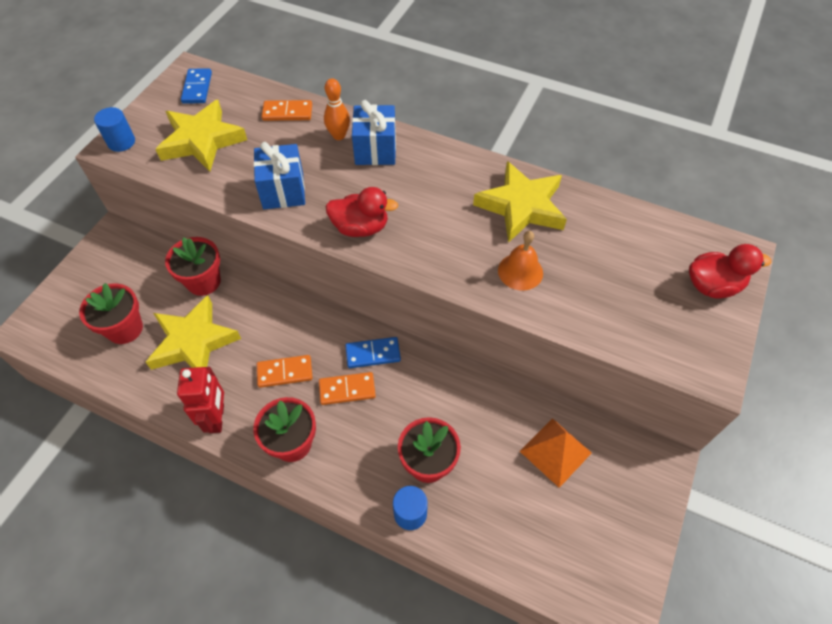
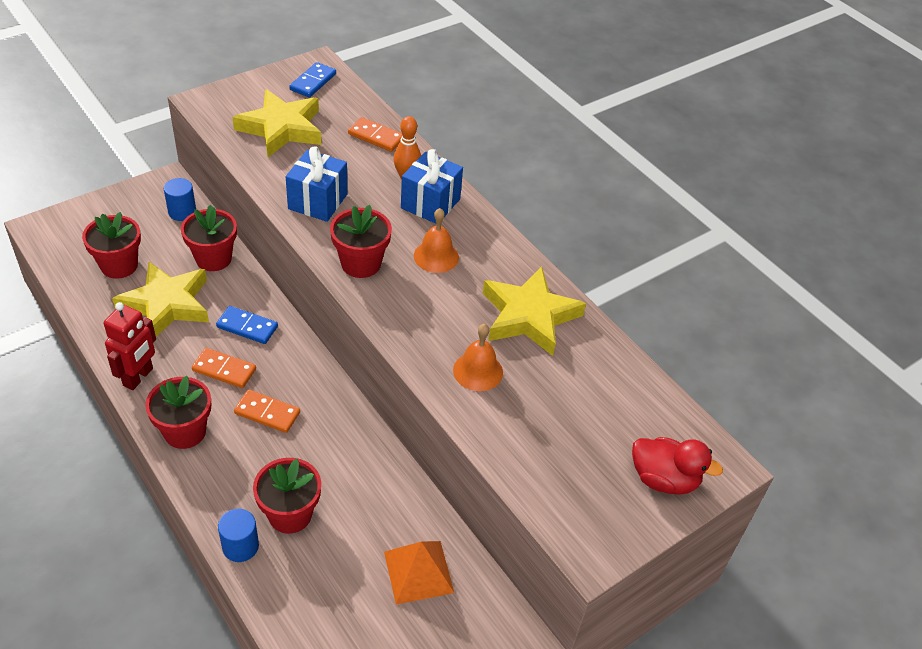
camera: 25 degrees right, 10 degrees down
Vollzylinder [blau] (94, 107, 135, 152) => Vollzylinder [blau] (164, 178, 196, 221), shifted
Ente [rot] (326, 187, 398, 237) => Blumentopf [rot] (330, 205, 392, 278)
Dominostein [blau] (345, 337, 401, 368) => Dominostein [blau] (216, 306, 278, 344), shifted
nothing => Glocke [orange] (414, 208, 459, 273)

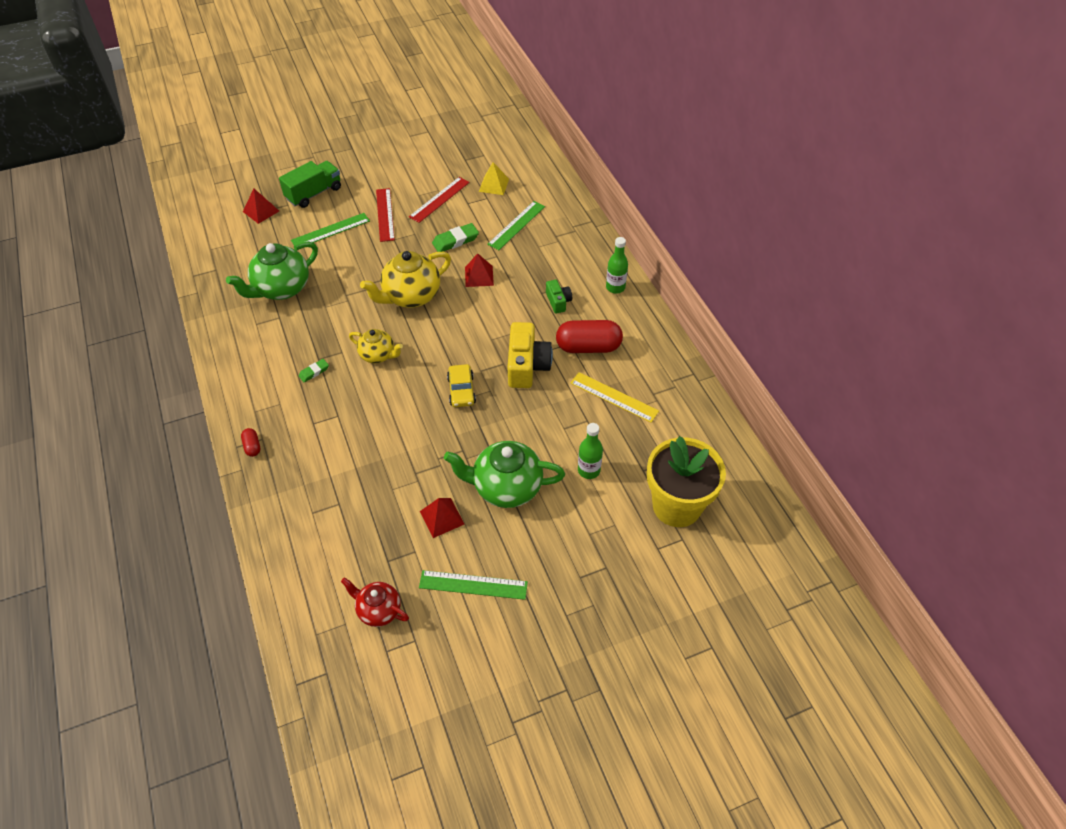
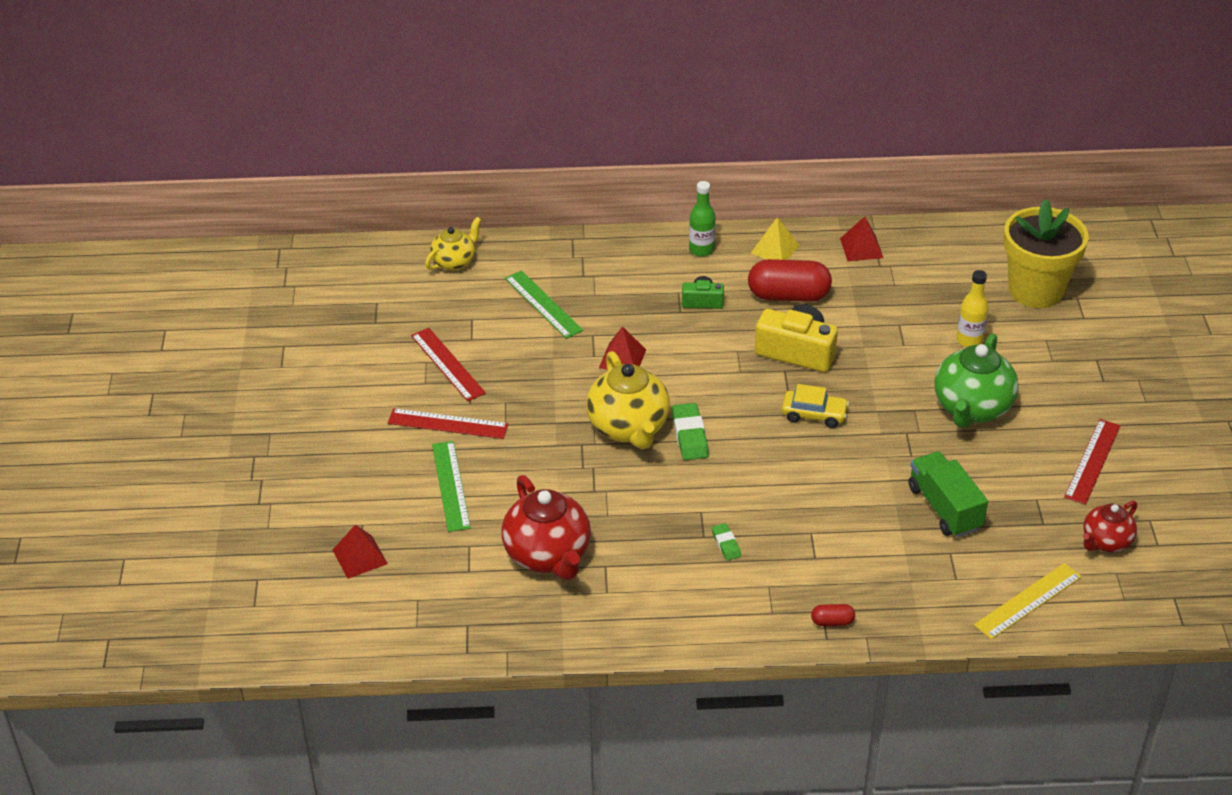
camera: 70 degrees left, 10 degrees down
Teekanne [grün] (226, 241, 318, 300) => Teekanne [rot] (502, 475, 591, 580)
Lastwagen [grün] (279, 161, 341, 208) => Lastwagen [grün] (908, 451, 988, 538), shifted
Teekanne [gelb] (349, 329, 403, 363) => Teekanne [gelb] (425, 217, 481, 271), shifted
Lineal [grün] (419, 570, 528, 600) => Lineal [rot] (1064, 419, 1121, 505)
Pyramide [rot] (420, 498, 464, 538) => Pyramide [rot] (840, 216, 883, 261), shifted
Radiergummi [grün] (432, 223, 479, 252) => Radiergummi [grün] (672, 403, 709, 460), shifted
Pyramide [gelb] (479, 162, 509, 195) => Pyramide [gelb] (751, 217, 800, 260), shifted
Kapsel [rot] (556, 320, 623, 353) => Kapsel [rot] (748, 259, 832, 302), 75 degrees clockwise
Lineal [gelb] (571, 372, 659, 423) => Lineal [gelb] (974, 563, 1082, 640), shifted
Flasche [grün] (578, 423, 603, 479) => Flasche [gelb] (956, 270, 989, 347)

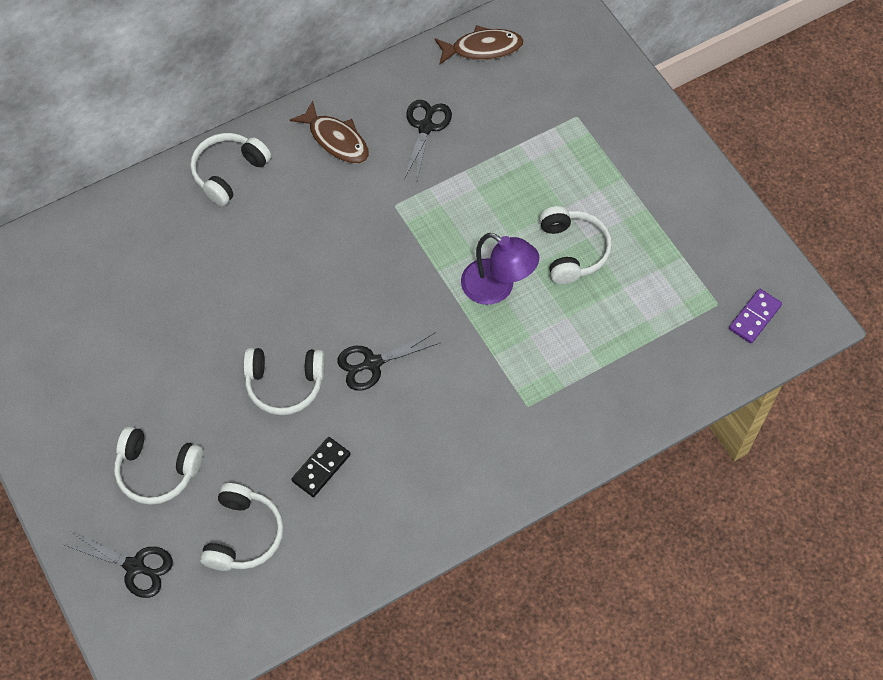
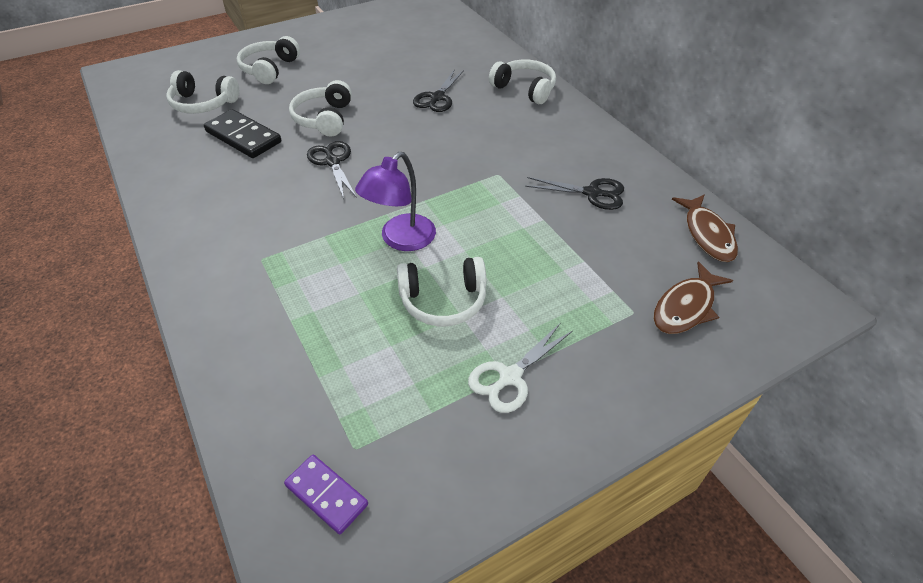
camera: 90 degrees right, 15 degrees down
Schere [schwarz] (65, 532, 173, 598) => Schere [schwarz] (413, 69, 464, 112), shifted
Fisch [braun] (290, 101, 369, 163) => Fisch [braun] (653, 262, 733, 334), shifted
Dominostein [schwarz] (291, 437, 351, 497) => Dominostein [schwarz] (204, 109, 281, 158), x1.55
nothing => Schere [weiß] (468, 324, 573, 413)

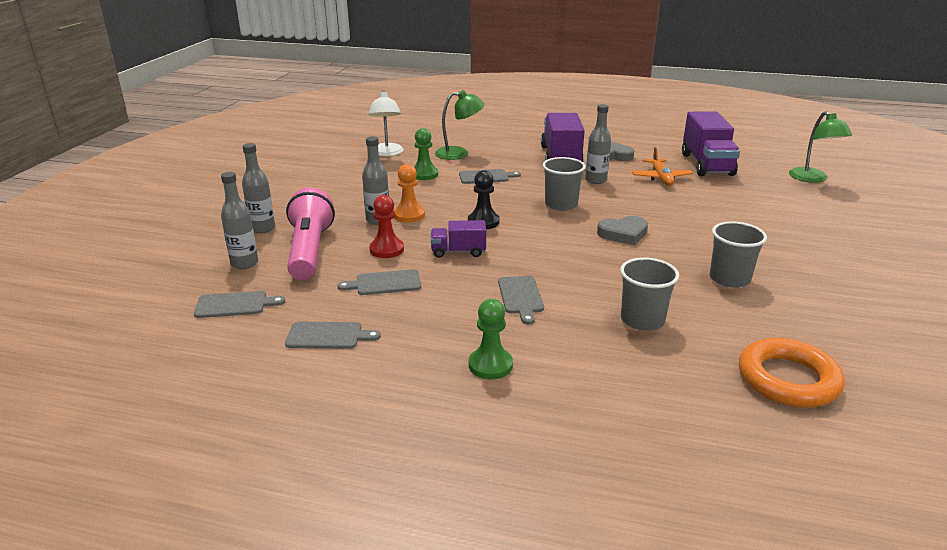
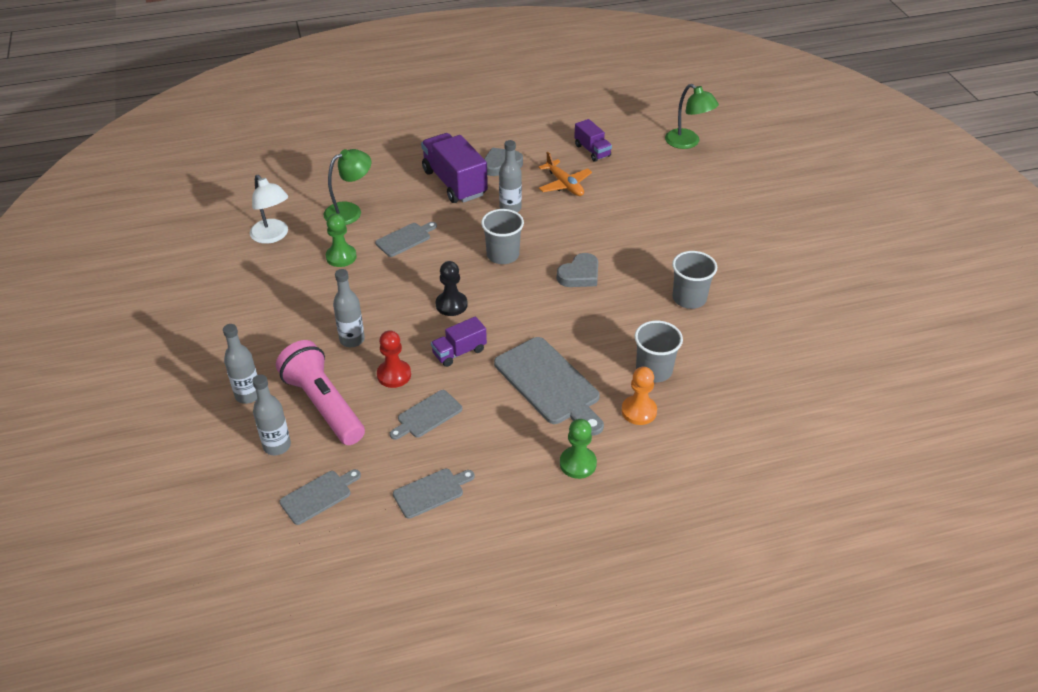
camera: 30 degrees left, 15 degrees up
Bauer [orange] (394, 164, 425, 222) => Bauer [orange] (621, 367, 657, 425), shifted
Schneidebrett [grau] (498, 276, 544, 324) => Schneidebrett [grau] (494, 337, 604, 435), x1.83
Lastwagen [lila] (682, 111, 740, 176) => Lastwagen [lila] (574, 119, 612, 162), x0.54
Ring [orange] (739, 338, 845, 408) => nothing

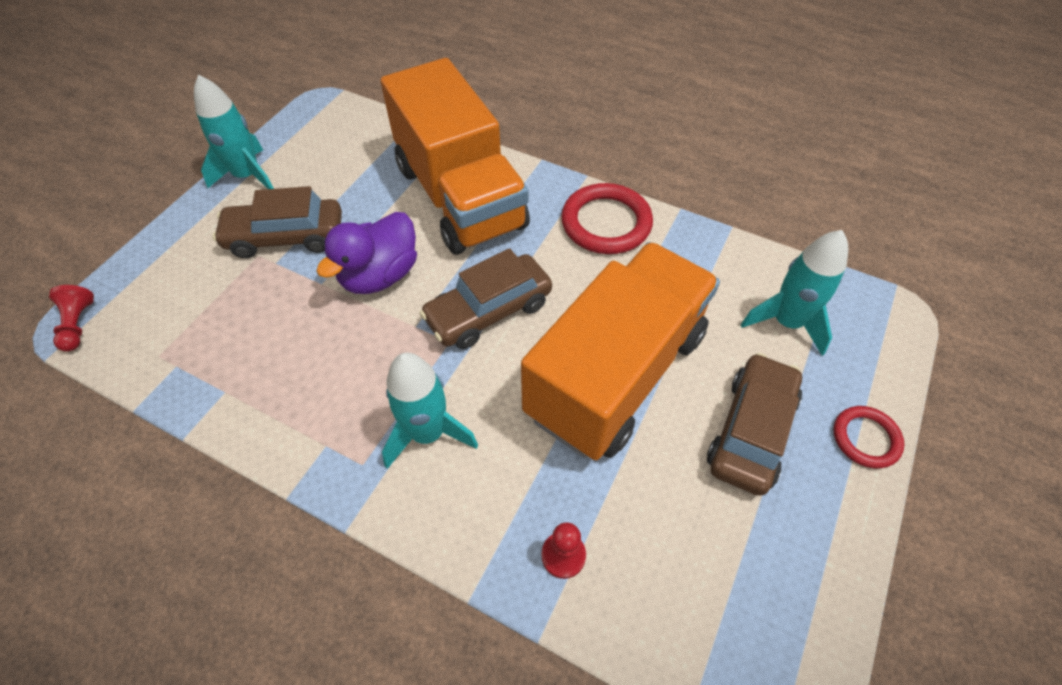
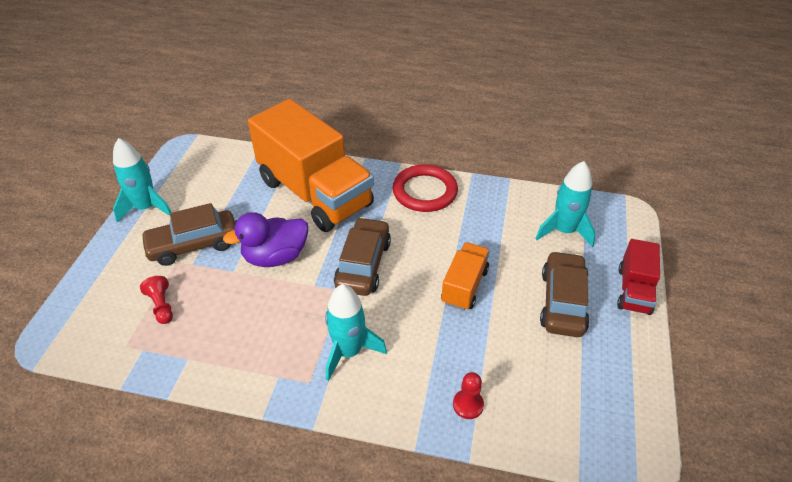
camera: 15 degrees left, 10 degrees down
Bauer [rot] (49, 285, 94, 352) => Bauer [rot] (140, 276, 173, 324), shifted
Ente [lila] (316, 212, 417, 294) => Ente [lila] (223, 212, 308, 267), 45 degrees clockwise
Auto [braun] (420, 248, 552, 349) => Auto [braun] (334, 217, 391, 296), 150 degrees clockwise
Lastwagen [orange] (521, 242, 720, 460) => Lastwagen [orange] (441, 242, 490, 311), x0.47
Ring [rot] (833, 406, 904, 468) => Lastwagen [rot] (617, 239, 660, 315)

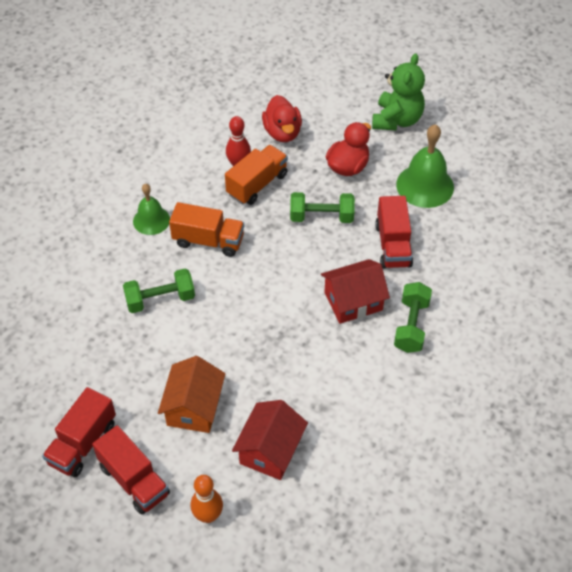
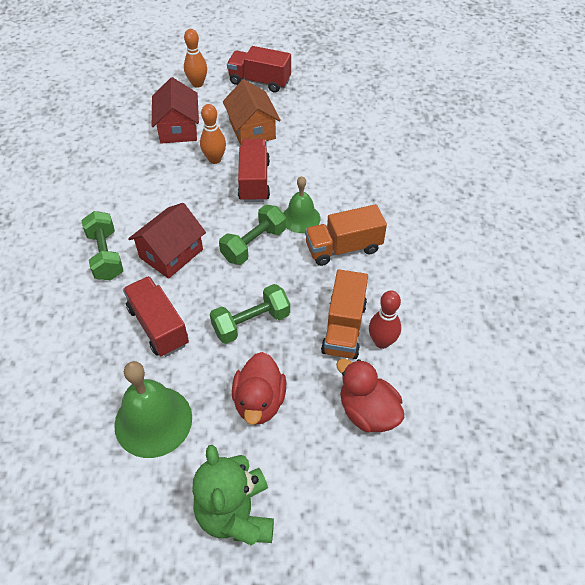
camera: 150 degrees right, 0 degrees up
Lastwagen [rot] (42, 387, 116, 477) => Lastwagen [rot] (238, 139, 270, 202), shifted
Hantel [grün] (123, 268, 195, 313) => Hantel [grün] (219, 205, 286, 265), shifted
Glocke [grün] (133, 184, 170, 235) => Glocke [grün] (283, 176, 320, 233), shifted
nothing => Bowlingkegel [orange] (200, 104, 226, 164)

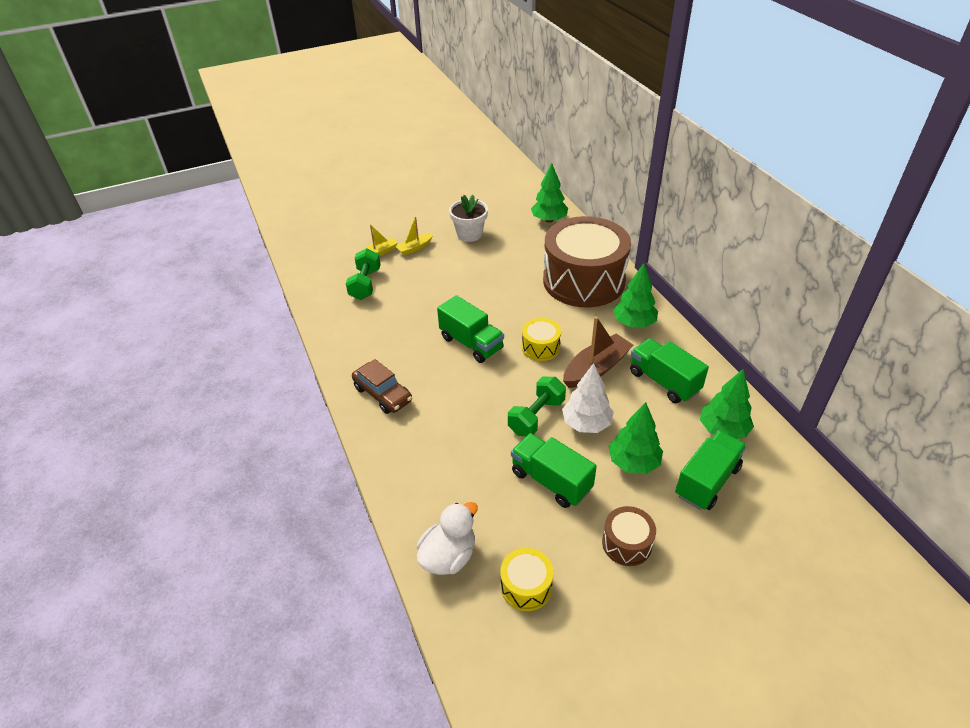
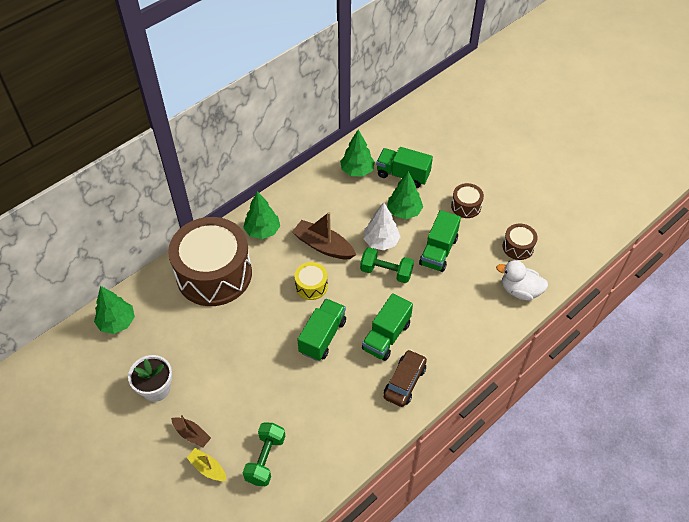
camera: 110 degrees left, 10 degrees up
Hantel [grün] (346, 248, 381, 300) => Hantel [grün] (243, 423, 285, 486), 60 degrees counterclockwise
Boot [gelb] (396, 216, 433, 255) => Boot [braun] (171, 415, 211, 447)
Trommel [gelb] (500, 548, 553, 611) => Trommel [braun] (503, 223, 538, 260)
Lastwagen [grün] (630, 338, 709, 403) => Lastwagen [grün] (362, 293, 413, 361), shifted

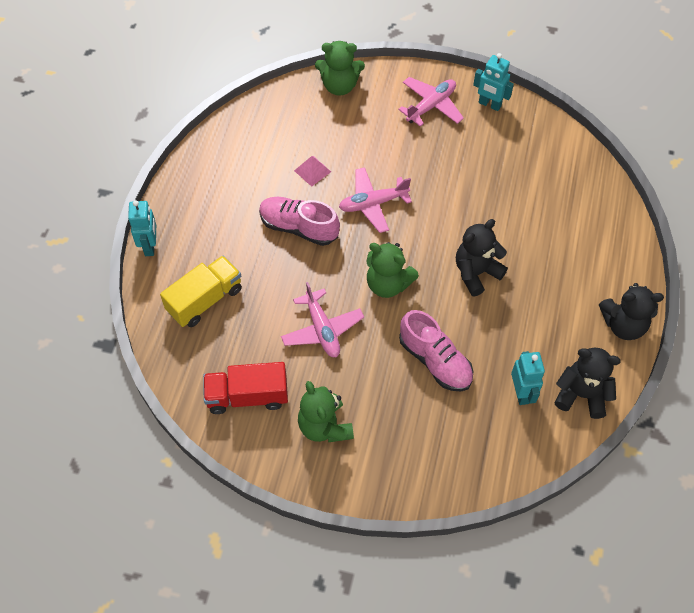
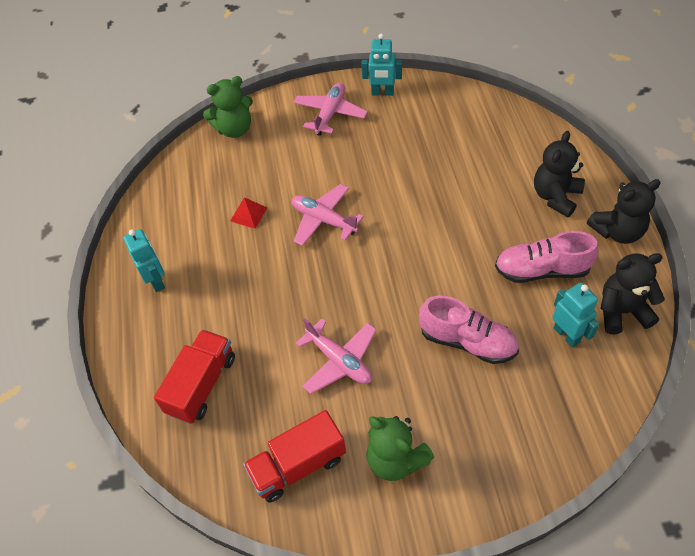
camera: 20 degrees left, 5 degrees down
Roboter [türkis] (128, 200, 156, 256) => Roboter [türkis] (123, 229, 165, 292), shifted
Lastwagen [gelb] (160, 256, 242, 327) => Lastwagen [rot] (154, 329, 235, 424)
Schuh [rosa] (259, 197, 340, 246) => Schuh [rosa] (495, 231, 598, 283), shifted
Pyramide [rosa] (294, 156, 331, 187) => Pyramide [rot] (230, 197, 267, 229)
Flugzeug [rosa] (339, 167, 412, 233) => Flugzeug [rosa] (292, 184, 364, 246), 75 degrees clockwise
Teddybär [grün] (366, 242, 419, 298) => nothing
Teddybär [schwarz] (456, 219, 508, 296) => Teddybär [schwarz] (534, 131, 585, 217), shifted

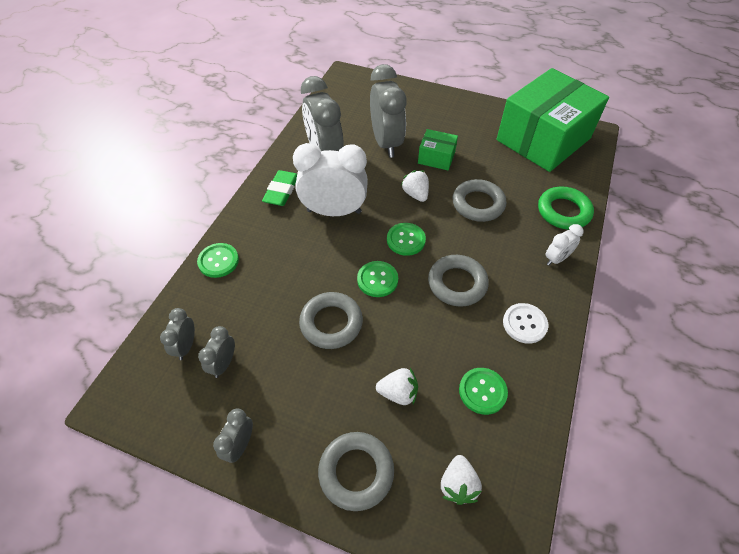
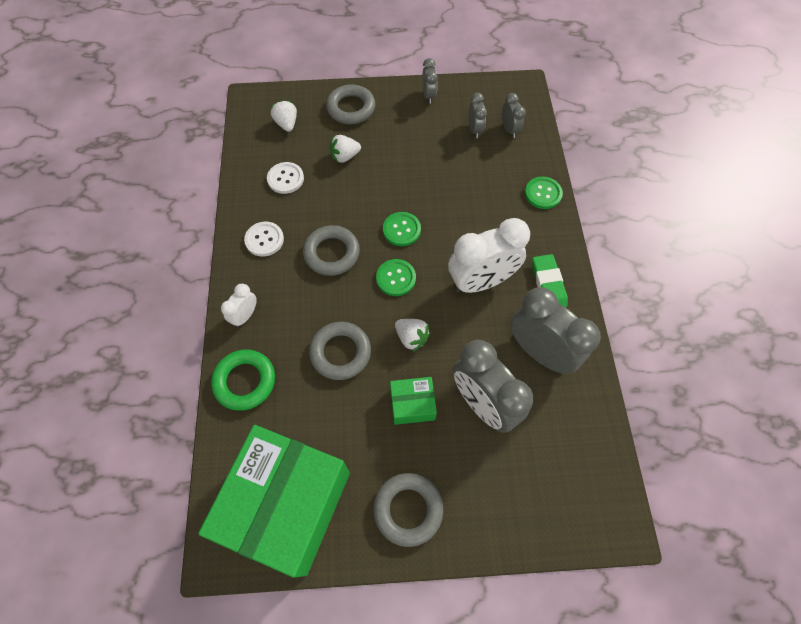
camera: 155 degrees right, 10 degrees up
Ring [grau] (299, 292, 363, 349) => Ring [grau] (374, 473, 443, 547), shifted
Knopf [grün] (459, 368, 508, 415) => Knopf [weiß] (267, 162, 304, 194)

